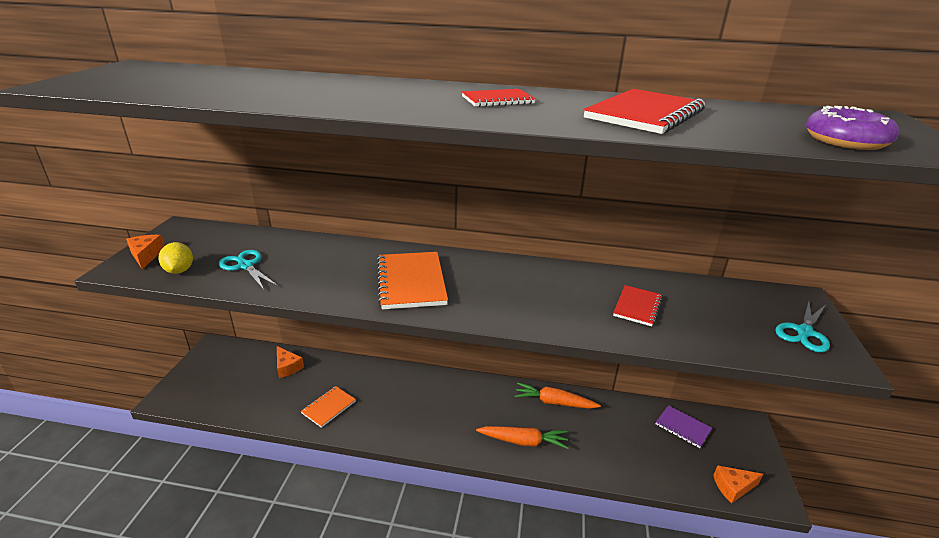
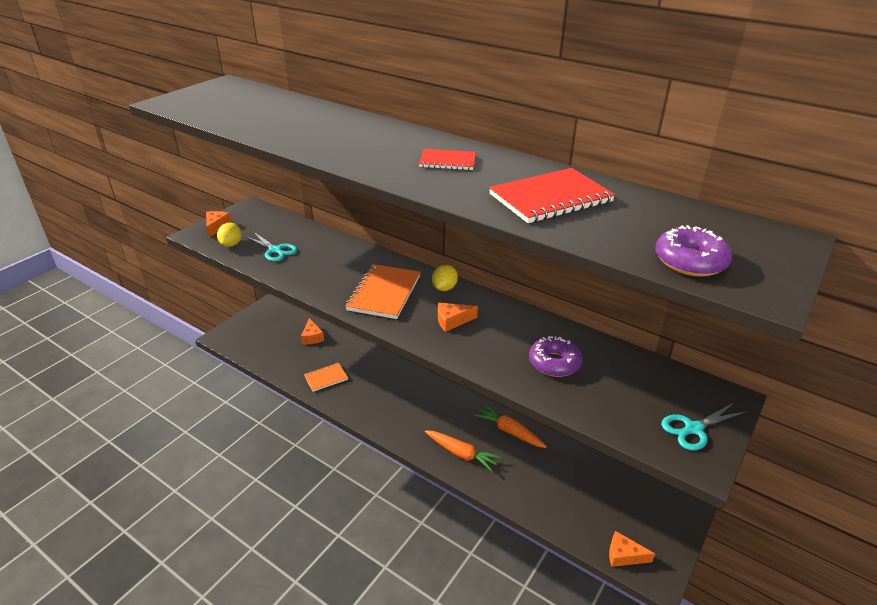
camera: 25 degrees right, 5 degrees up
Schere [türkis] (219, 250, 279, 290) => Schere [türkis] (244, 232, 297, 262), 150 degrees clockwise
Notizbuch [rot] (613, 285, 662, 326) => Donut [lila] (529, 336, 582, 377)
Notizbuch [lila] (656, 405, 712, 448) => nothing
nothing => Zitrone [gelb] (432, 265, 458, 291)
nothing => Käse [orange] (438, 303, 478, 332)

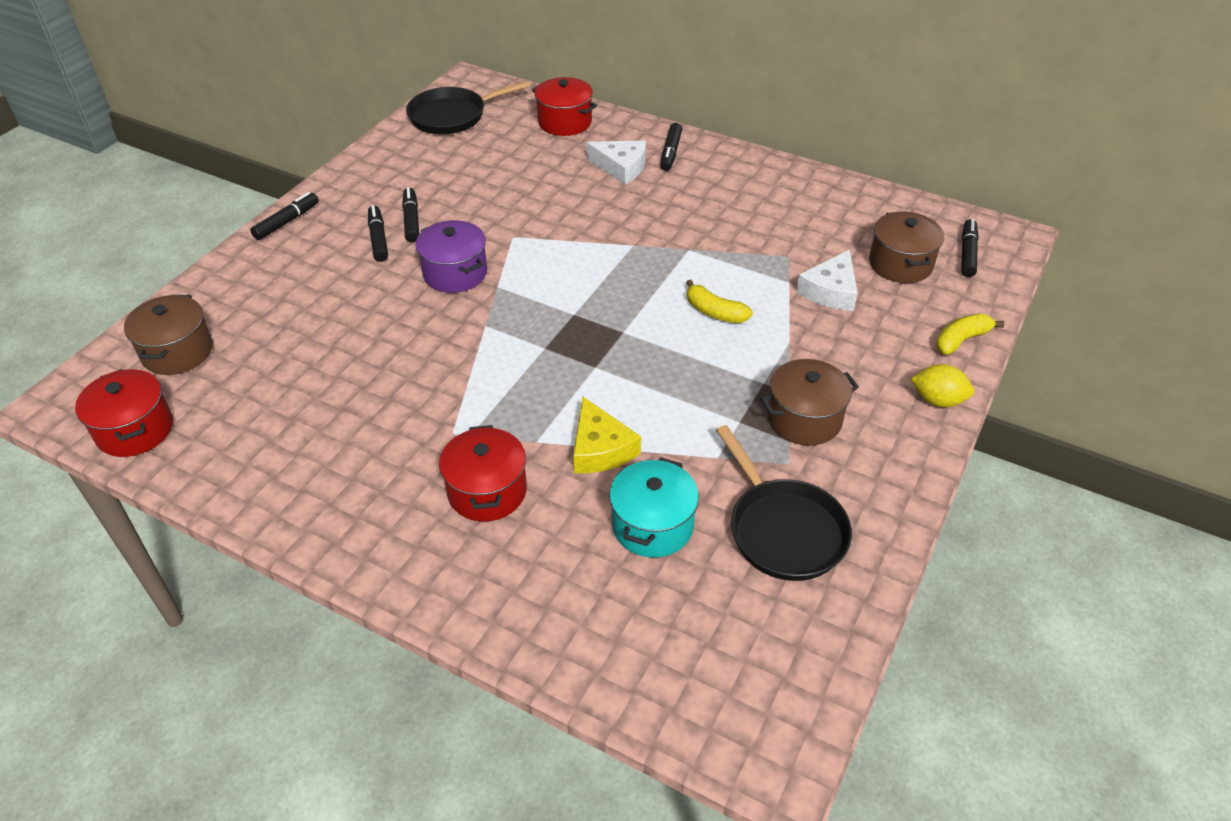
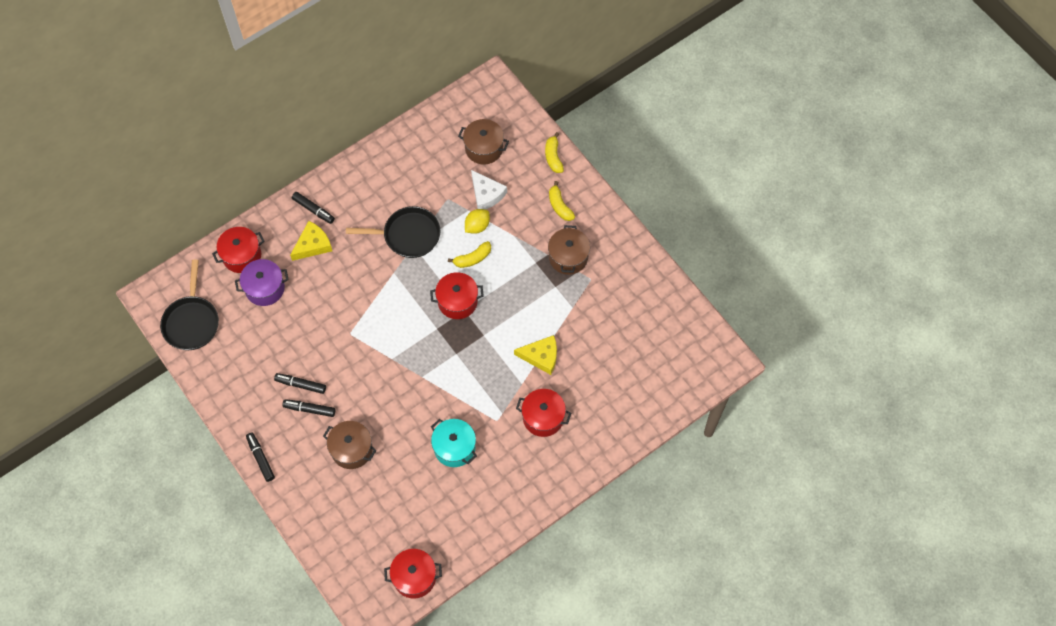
camera: 65 degrees left, 20 degrees up
Kochtopf [braun] (124, 295, 212, 375) => Kochtopf [braun] (323, 421, 376, 469), shifted
Kochtopf [lila] (416, 220, 487, 293) => Kochtopf [lila] (235, 259, 289, 306), shifted
Käse [weiß] (586, 140, 646, 185) => Käse [gelb] (290, 221, 332, 261)
Kochtopf [türkis] (609, 457, 699, 558) => Kochtopf [türkis] (431, 419, 477, 467), shifted
Pfanne [schwarz] (716, 425, 852, 581) => Pfanne [schwarz] (346, 206, 441, 258), shifted
Zitrone [gelb] (911, 364, 974, 407) => Zitrone [gelb] (465, 209, 490, 234), shifted
Filzstift [schwarz] (961, 219, 979, 277) => nothing
nothing => Kochtopf [rot] (430, 272, 484, 319)
nothing => Banane [gelb] (549, 181, 575, 221)

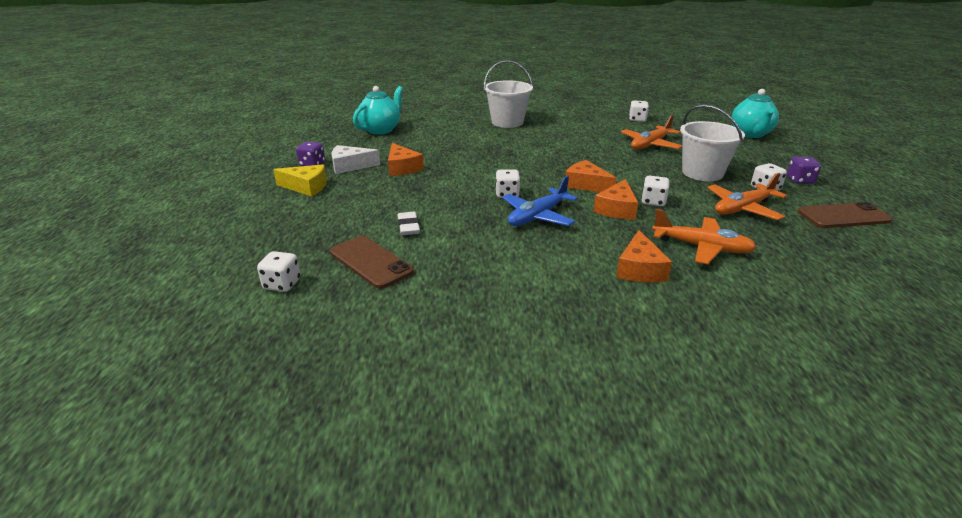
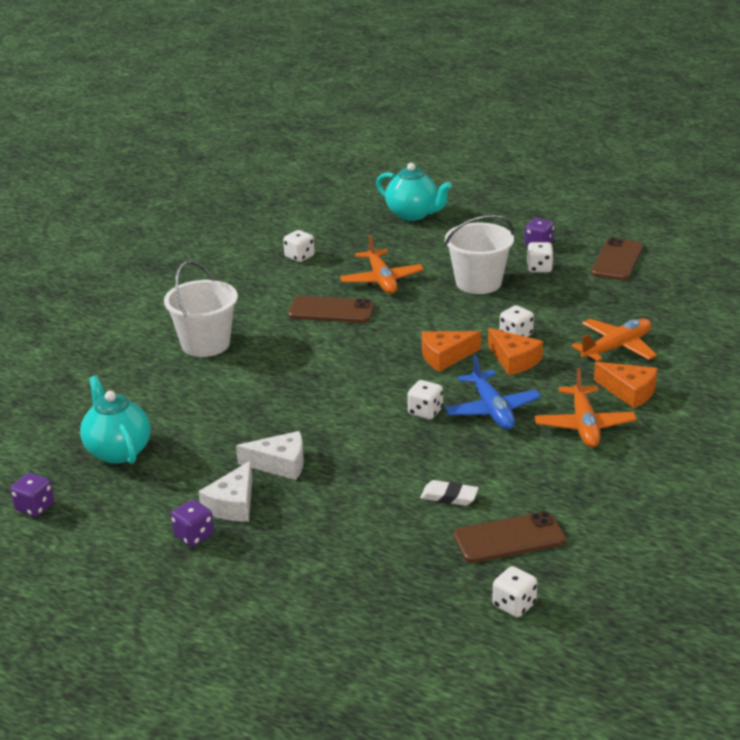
camera: 60 degrees left, 0 degrees up
Käse [gelb] (273, 164, 327, 197) => nothing
Käse [orange] (388, 143, 424, 176) => Käse [weiß] (236, 431, 304, 480)
Flugzeug [orange] (707, 173, 787, 220) => Flugzeug [orange] (535, 368, 637, 448), shifted
nothing => Spielwürfel [lila] (10, 473, 54, 517)
nothing => Handy [braun] (288, 296, 374, 323)

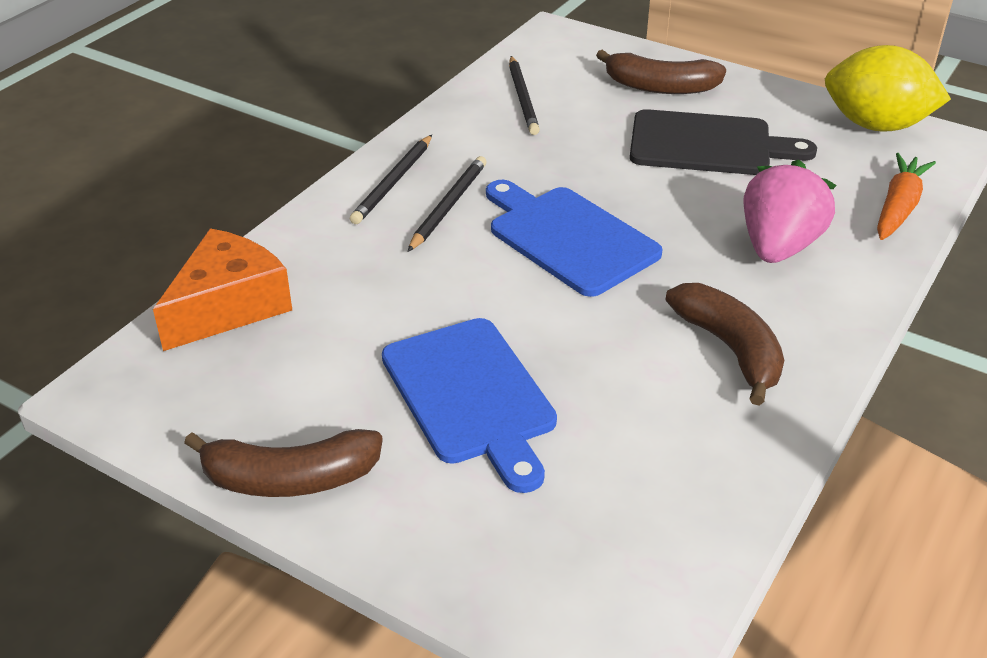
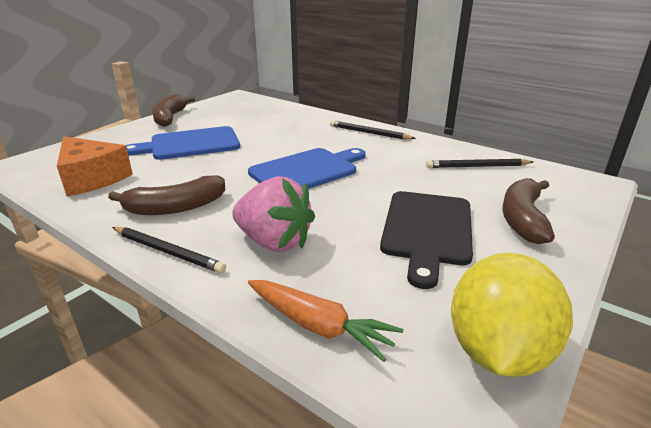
camera: 95 degrees right, 10 degrees down
Käse [orange] (153, 229, 292, 351) => Käse [orange] (57, 136, 133, 196), shifted
Bleistift [schwarz] (407, 156, 486, 252) => Bleistift [schwarz] (112, 227, 226, 273), shifted

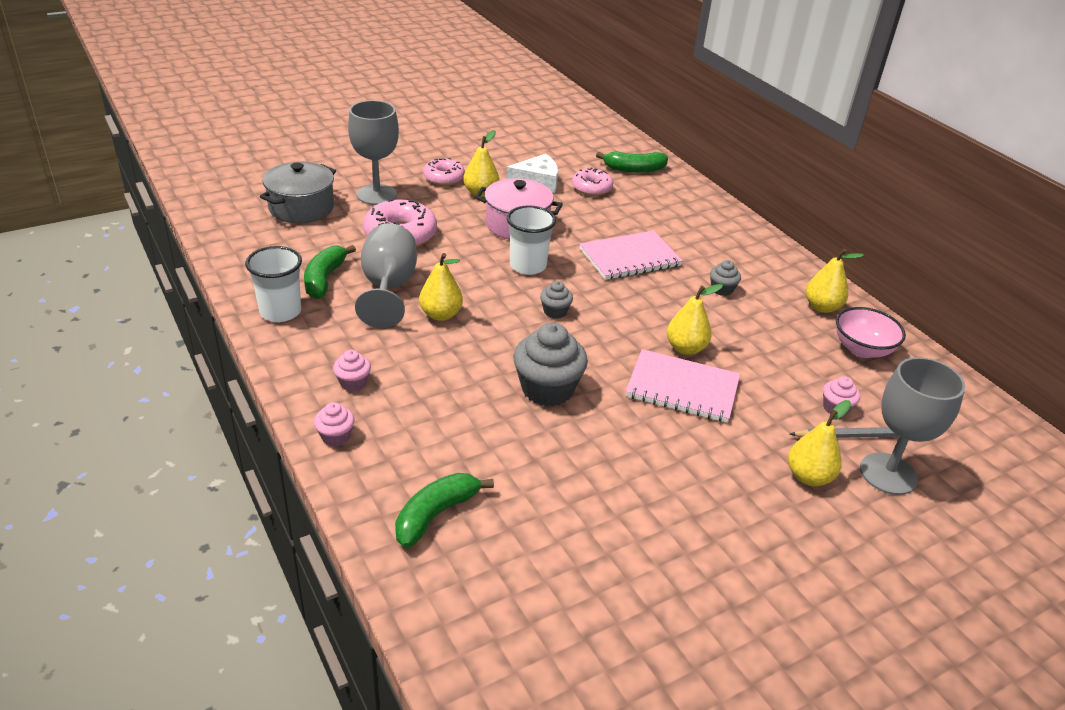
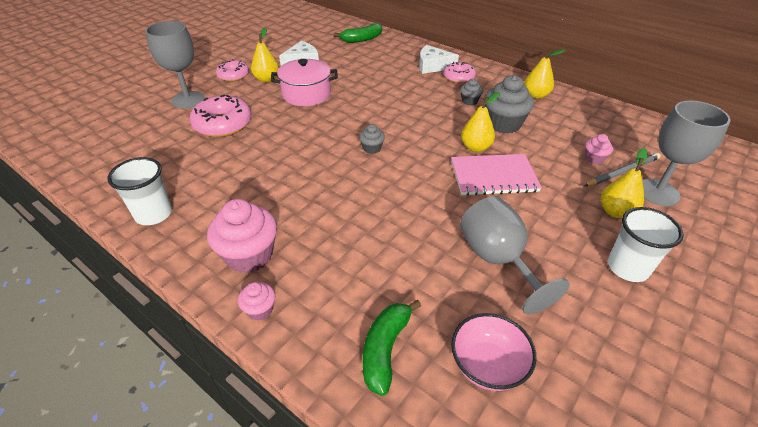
camera: 20 degrees left, 5 degrees up
Kochtopf [grau] (260, 162, 336, 223) => nothing
Banane [grün] (304, 245, 356, 299) => nothing
Muffin [rosa] (333, 350, 371, 391) => Muffin [rosa] (207, 199, 277, 273), x2.00
Kelch [grau] (355, 223, 417, 328) => Kelch [grau] (460, 196, 570, 315), shifted
Birne [gelb] (419, 253, 463, 321) => nothing
Becher [weiß] (507, 205, 556, 275) => Becher [weiß] (608, 207, 684, 282), shifted
Muffin [grau] (513, 323, 588, 406) => Muffin [grau] (484, 75, 534, 134), shifted
Donut [rosa] (572, 167, 613, 196) => Donut [rosa] (443, 62, 476, 83), shifted
Notizbuch [rosa] (580, 231, 683, 280) => nothing
Schüssel [rosa] (836, 307, 906, 358) => Schüssel [rosa] (451, 313, 536, 391), shifted
nothing => Käse [weiß] (419, 45, 459, 74)

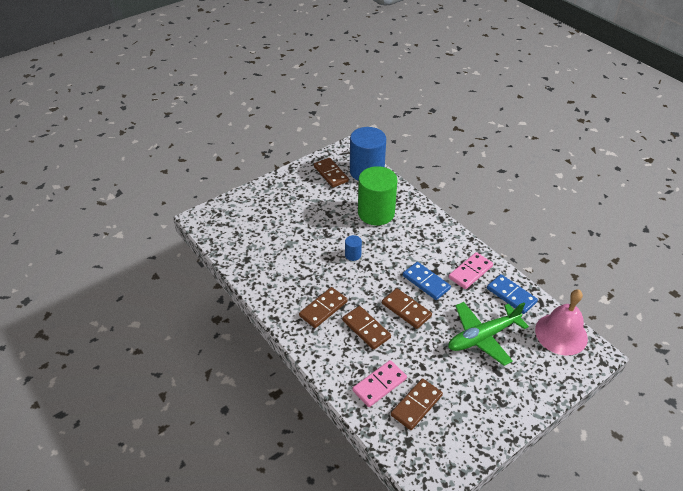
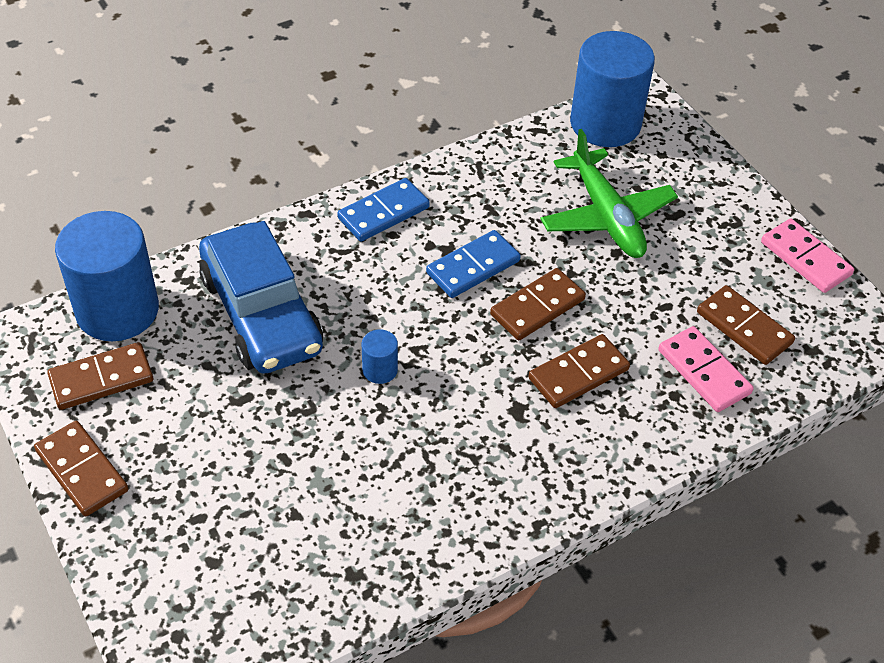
camera: 85 degrees left, 5 degrees up
Dominostein [braun] (299, 287, 348, 328) => Dominostein [braun] (34, 421, 128, 516), shifted
Vollzylinder [grün] (358, 166, 398, 226) => Auto [blau] (199, 221, 323, 374)
Dominostein [rosa] (449, 252, 493, 289) => Dominostein [rosa] (761, 219, 854, 293), shifted
Dominostein [blau] (487, 274, 538, 314) => Dominostein [blau] (337, 178, 430, 242), shifted
Glocke [rosa] (535, 289, 588, 355) => Vollzylinder [blau] (570, 31, 655, 147)

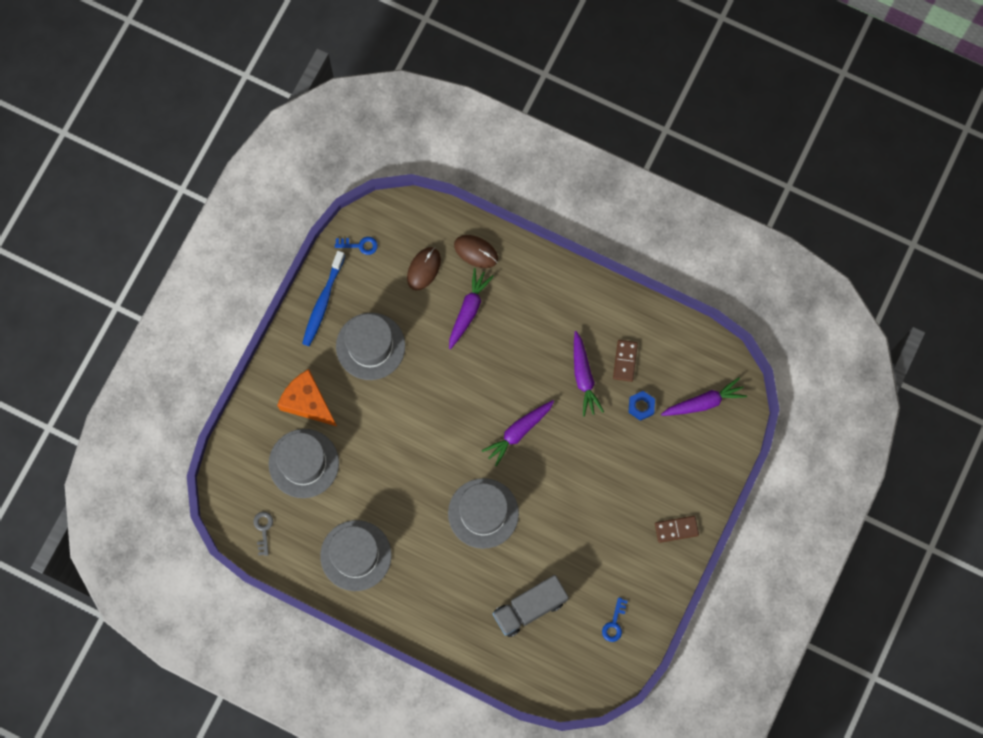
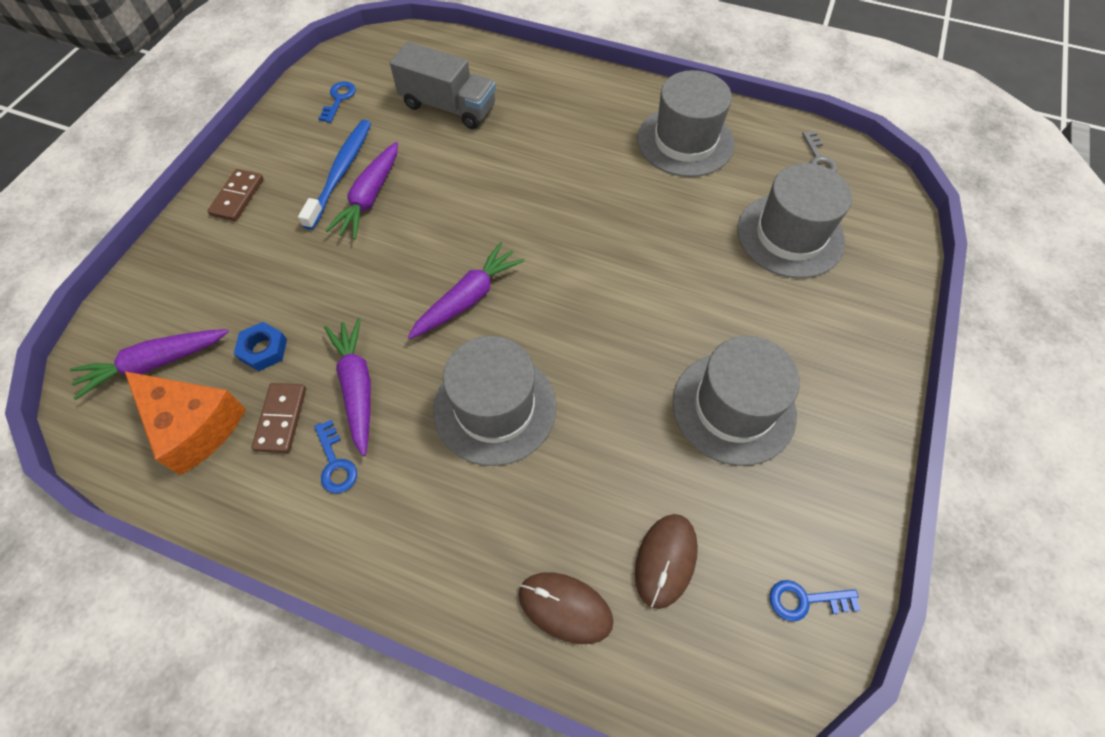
camera: 175 degrees right, 15 degrees down
Käse [orange] (277, 369, 337, 426) => Käse [orange] (124, 371, 246, 475), shifted
Zahnbürste [blau] (302, 251, 345, 346) => Zahnbürste [blau] (298, 120, 371, 230), shifted
Hut [grau] (448, 478, 519, 549) => Hut [grau] (433, 336, 556, 466), shifted
Karotte [lila] (449, 268, 494, 349) => Karotte [lila] (325, 142, 398, 239), shifted
Lastwagen [grau] (492, 575, 569, 637) => Lastwagen [grau] (390, 42, 496, 129), 60 degrees clockwise
Dominostein [braun] (655, 516, 699, 543) => Dominostein [braun] (207, 169, 264, 221), 60 degrees counterclockwise
nothing => Schlüssel [blau] (314, 420, 357, 493)

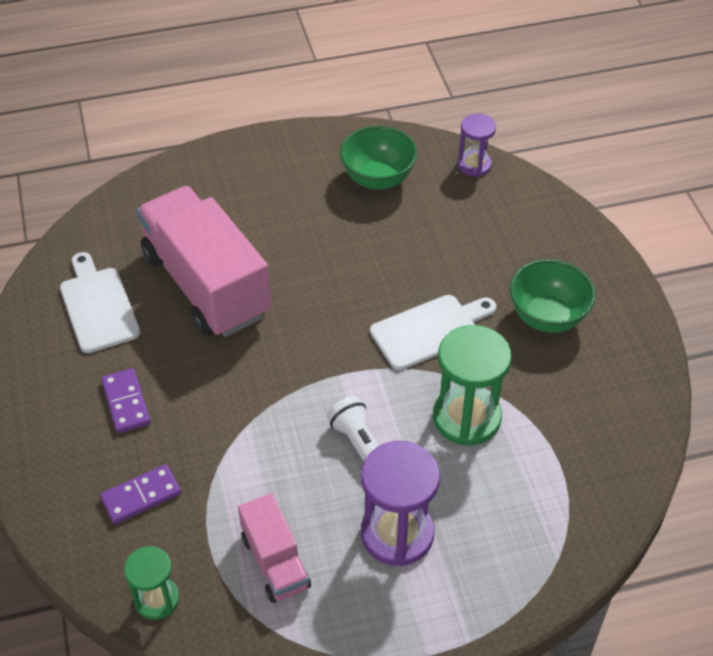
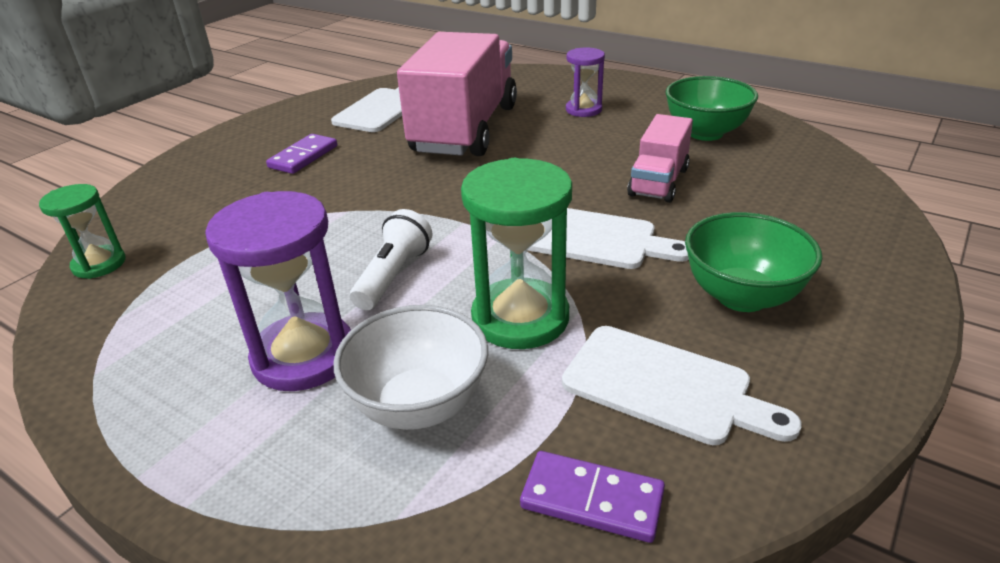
camera: 50 degrees right, 15 degrees down
Dominostein [lila] (100, 464, 181, 524) => Dominostein [lila] (520, 451, 665, 543), shifted
Lastwagen [rosa] (238, 493, 311, 603) => Lastwagen [rosa] (627, 114, 693, 203), shifted
Sanduhr [lila] (458, 114, 496, 177) => Sanduhr [lila] (566, 48, 605, 117), shifted
nothing => Schüssel [weiß] (334, 305, 488, 430)
nothing => Schneidebrett [weiß] (562, 326, 802, 445)

